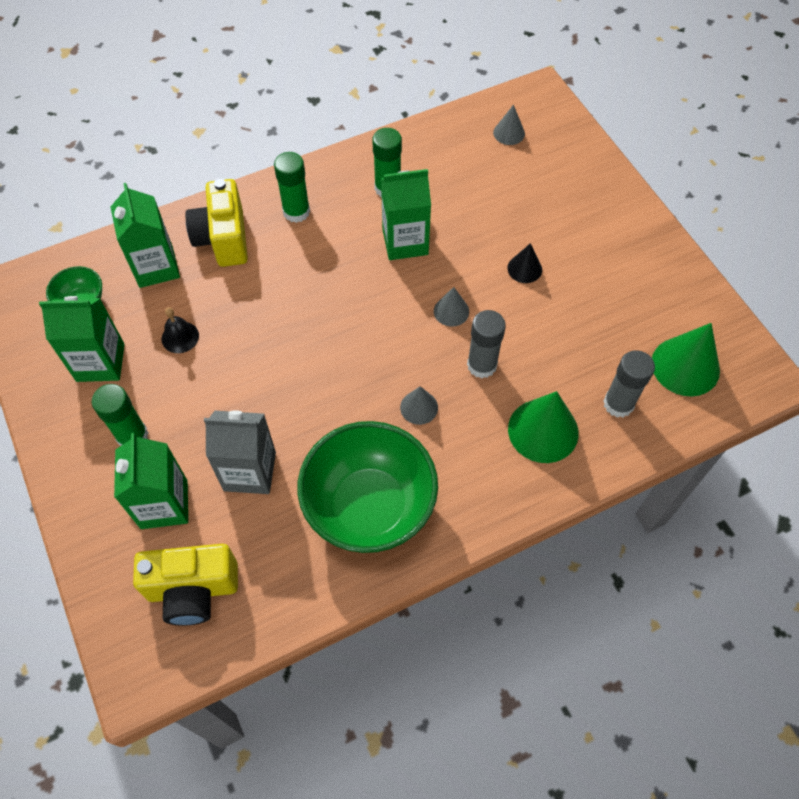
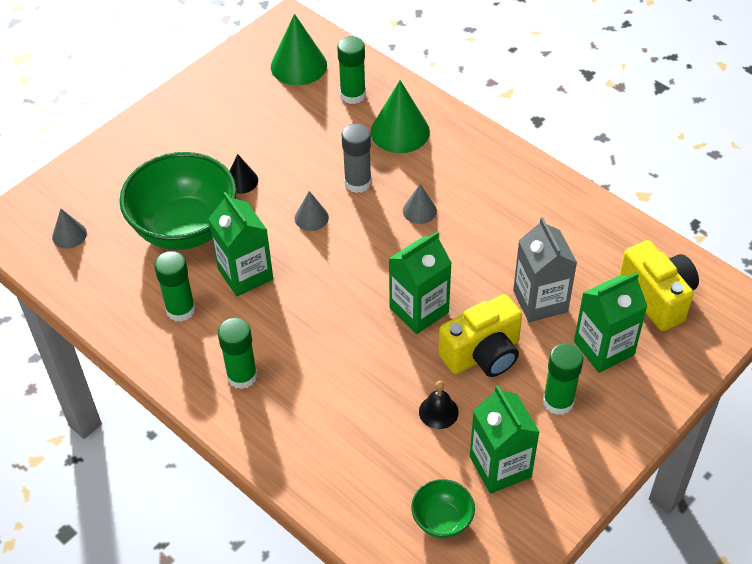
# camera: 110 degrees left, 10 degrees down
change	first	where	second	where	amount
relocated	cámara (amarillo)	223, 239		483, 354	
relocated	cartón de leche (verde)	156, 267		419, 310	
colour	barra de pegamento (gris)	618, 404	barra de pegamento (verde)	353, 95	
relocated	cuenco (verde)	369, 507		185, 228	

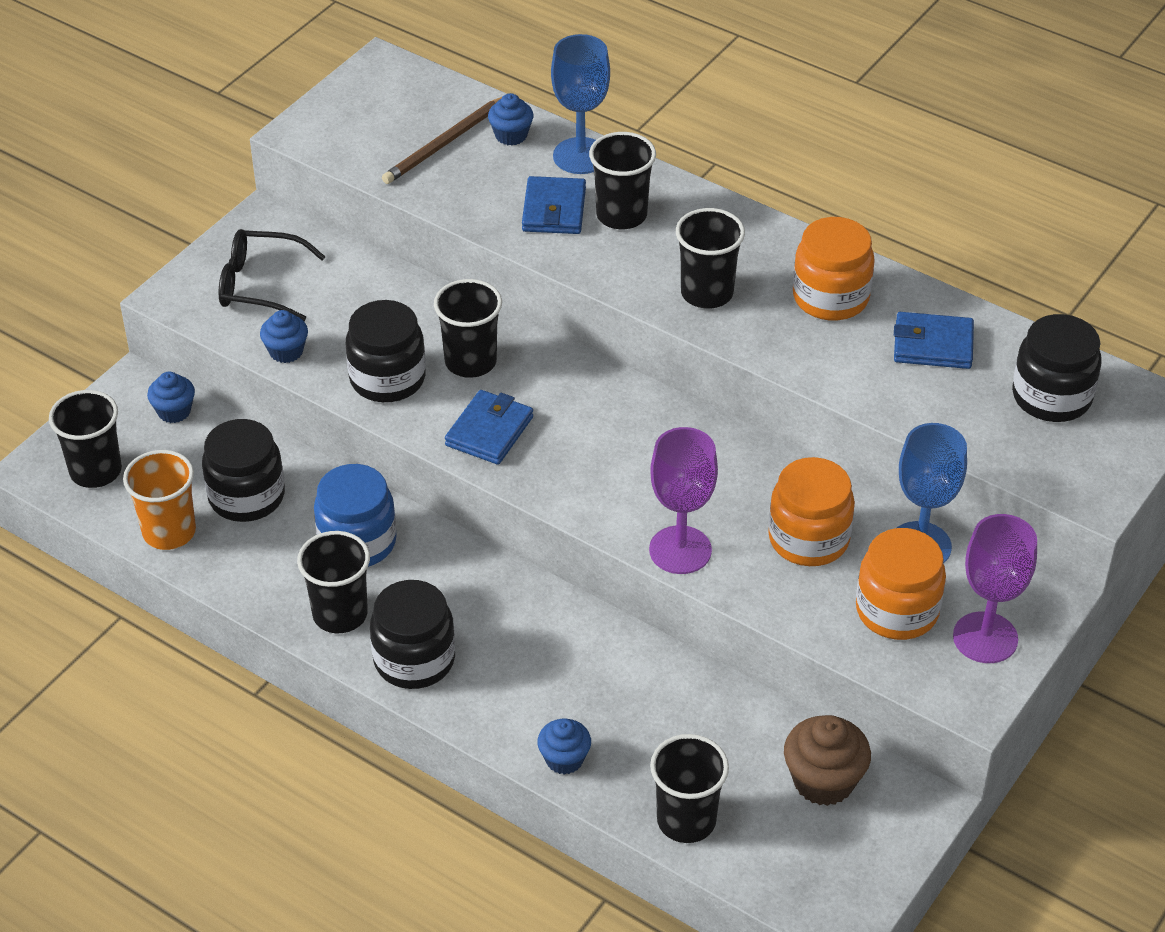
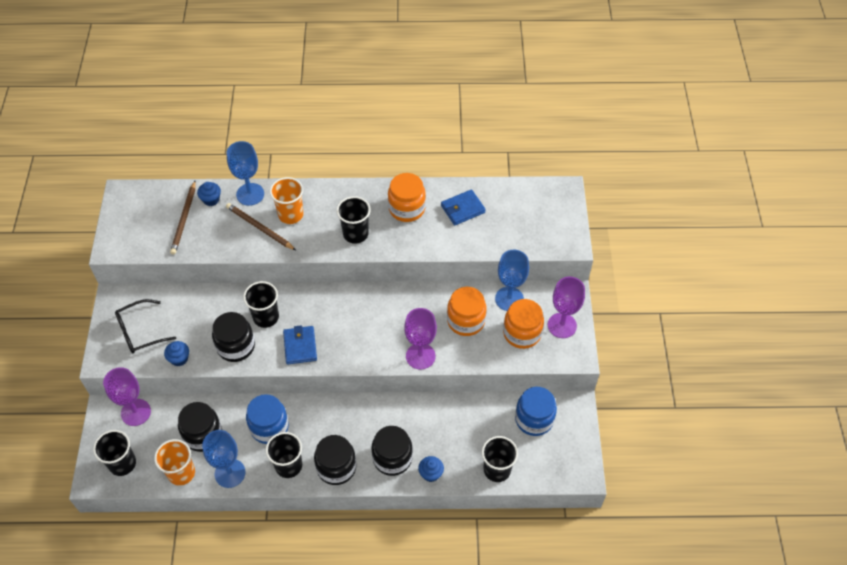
# camera: 35 degrees left, 10 degrees up
change	first	where	second	where	amount
colour	vaso (negro)	621, 215	vaso (naranja)	291, 215	
exchanged	cartera (azul)	554, 210	lápiz (marrón)	259, 228	
relocated	tarro (negro)	1051, 397		392, 458	
exchanged	magdalena (azul)	174, 411	copa (morado)	136, 412	
exchanged	magdalena (marrón)	823, 781	tarro (azul)	534, 419	
appeared			copa (azul)	230, 473	

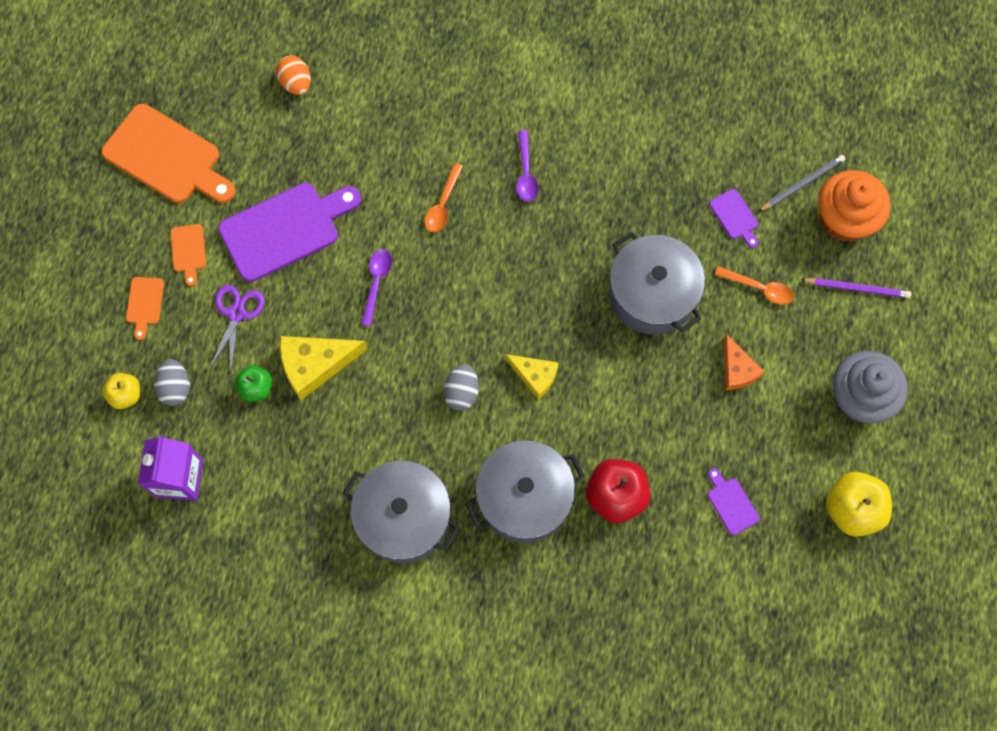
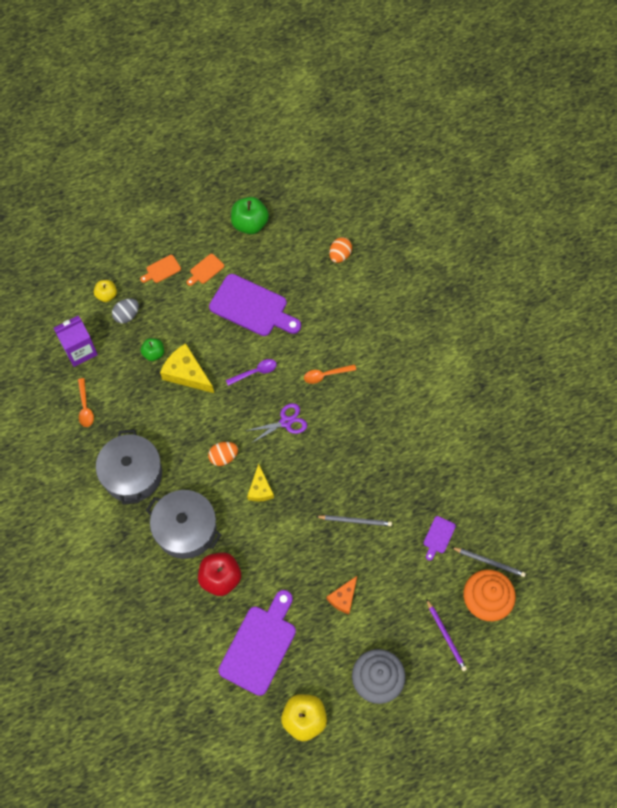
# camera: 55 degrees right, 5 degrees down
change	first	where	second	where	amount
exchanged	tabla de cortar (naranja)	167, 157	manzana (verde)	250, 224	
missing	cuchara (morado)	526, 173			
exchanged	olla (gris)	652, 294	lápiz (gris)	355, 521	
relocated	cuchara (naranja)	759, 288		85, 407	
relocated	tijeras (morado)	237, 313		286, 422	
colour	huevo (gris)	462, 392	huevo (naranja)	223, 457	
size	tabla de cortar (morado)	731, 503		259, 645	x2.22

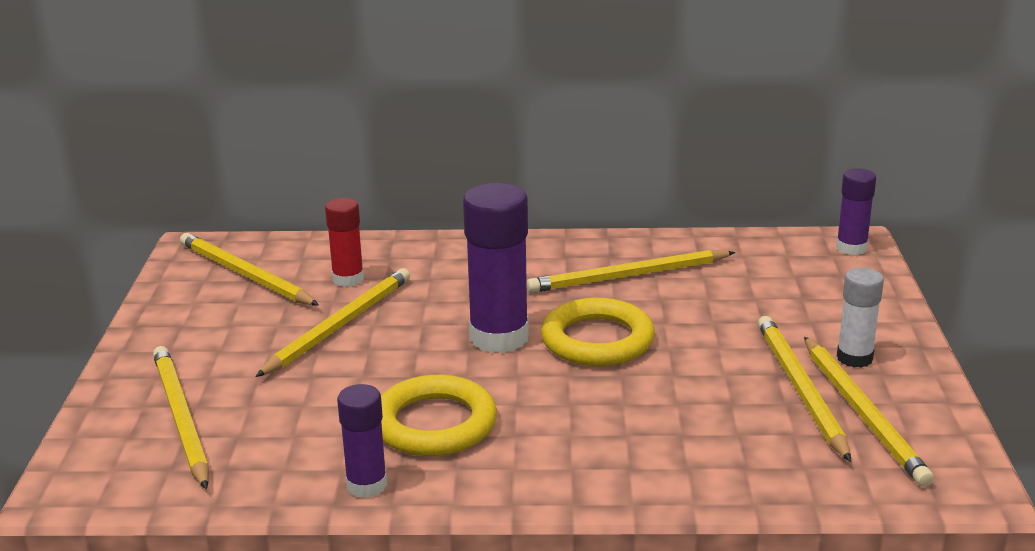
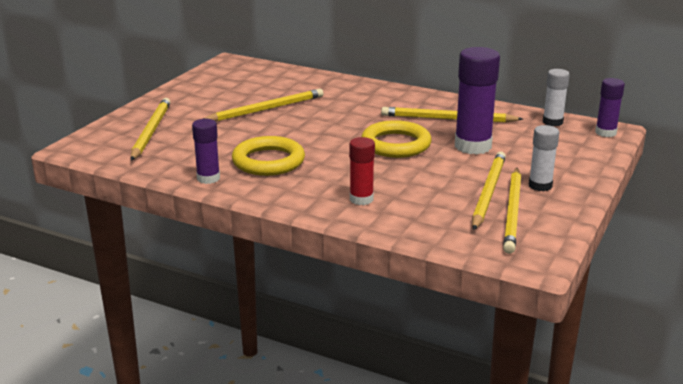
# camera: 25 degrees right, 0 degrees up
change	first	where	second	where	amount
relocated	barra de pegamento (morado)	499, 337		472, 146	
relocated	barra de pegamento (rojo)	348, 279		361, 199	
missing	lápiz (amarillo)	245, 274			
appeared			barra de pegamento (blanco)	552, 122	

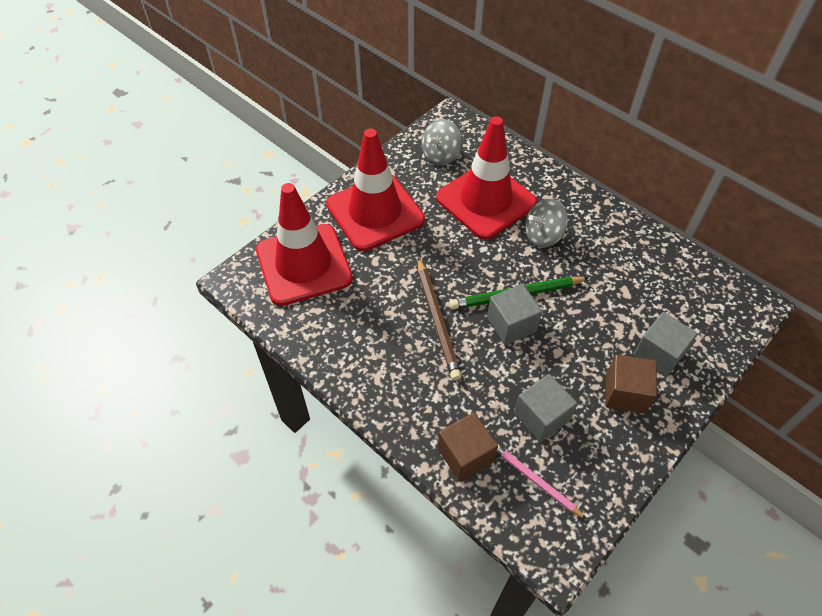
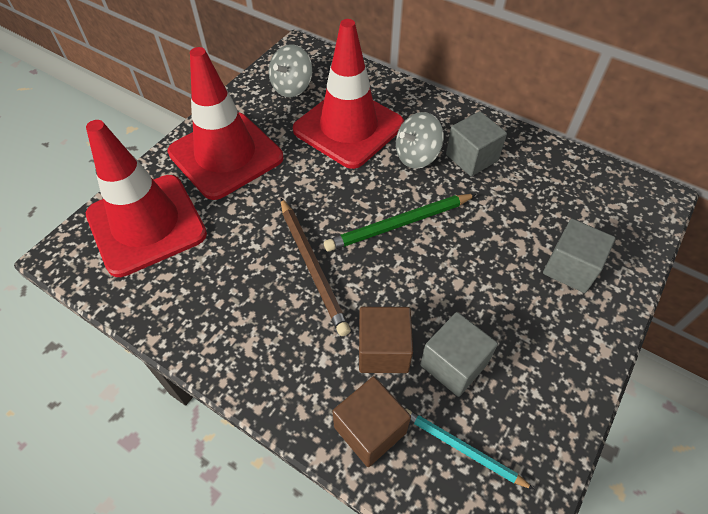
# camera: 10 degrees left, 0 degrees up
change	first	where	second	where	amount
relocated	cubo (gris)	511, 324		471, 157	
relocated	cubo (marrón)	625, 393		383, 350	
colour	lápiz (rosa)	535, 481	lápiz (turquesa)	462, 449	

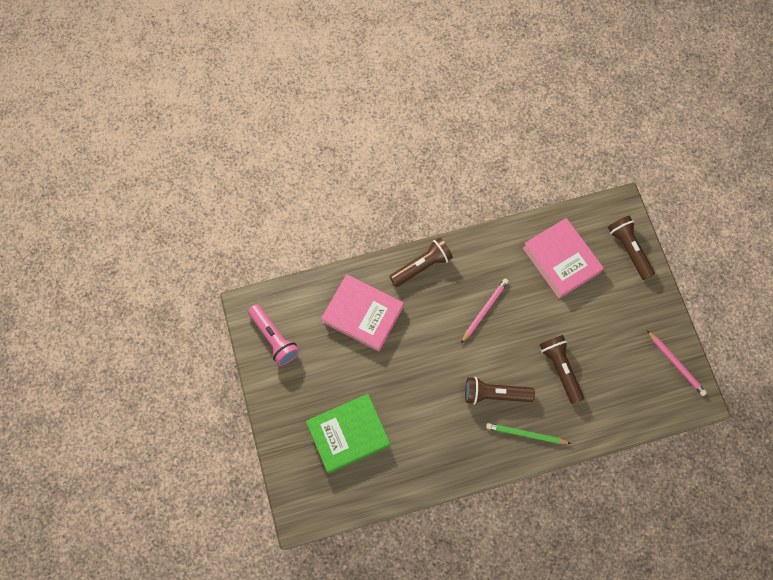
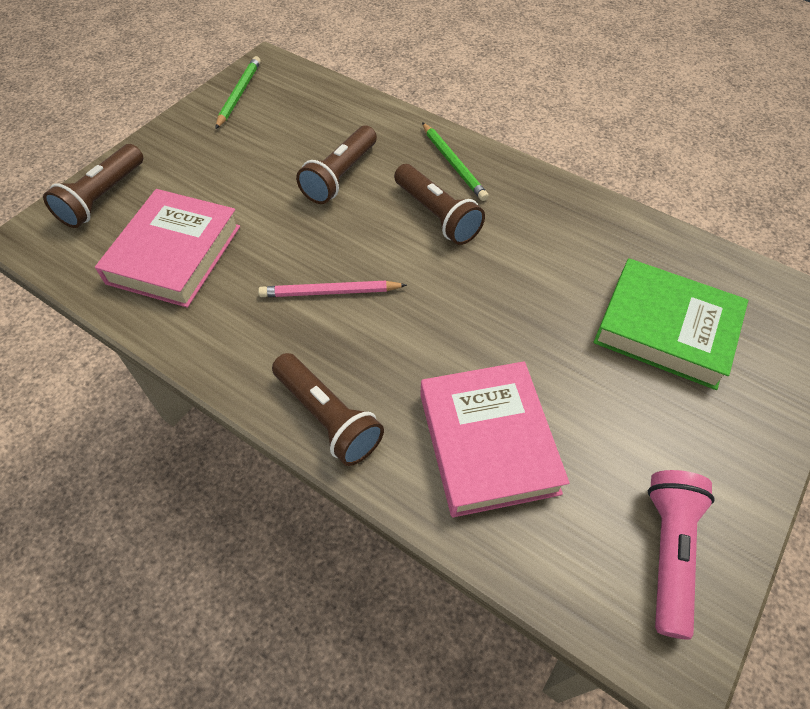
# camera: 130 degrees left, 15 degrees down
change	first	where	second	where	amount
spun	lámpara de mano (marrón)	421, 266		327, 417	150 degrees counterclockwise
colour	lápiz (rosa)	676, 364	lápiz (verde)	239, 94	

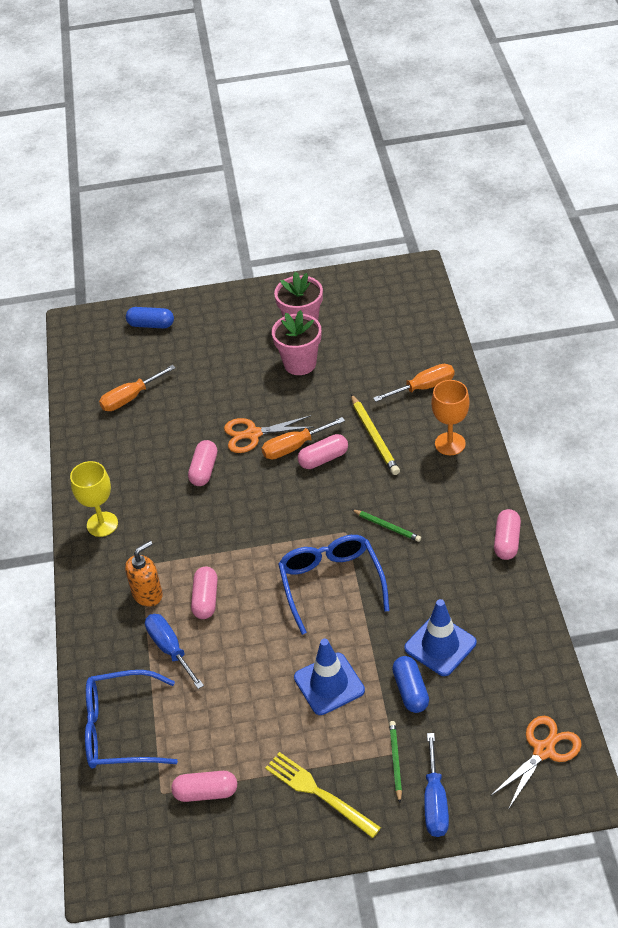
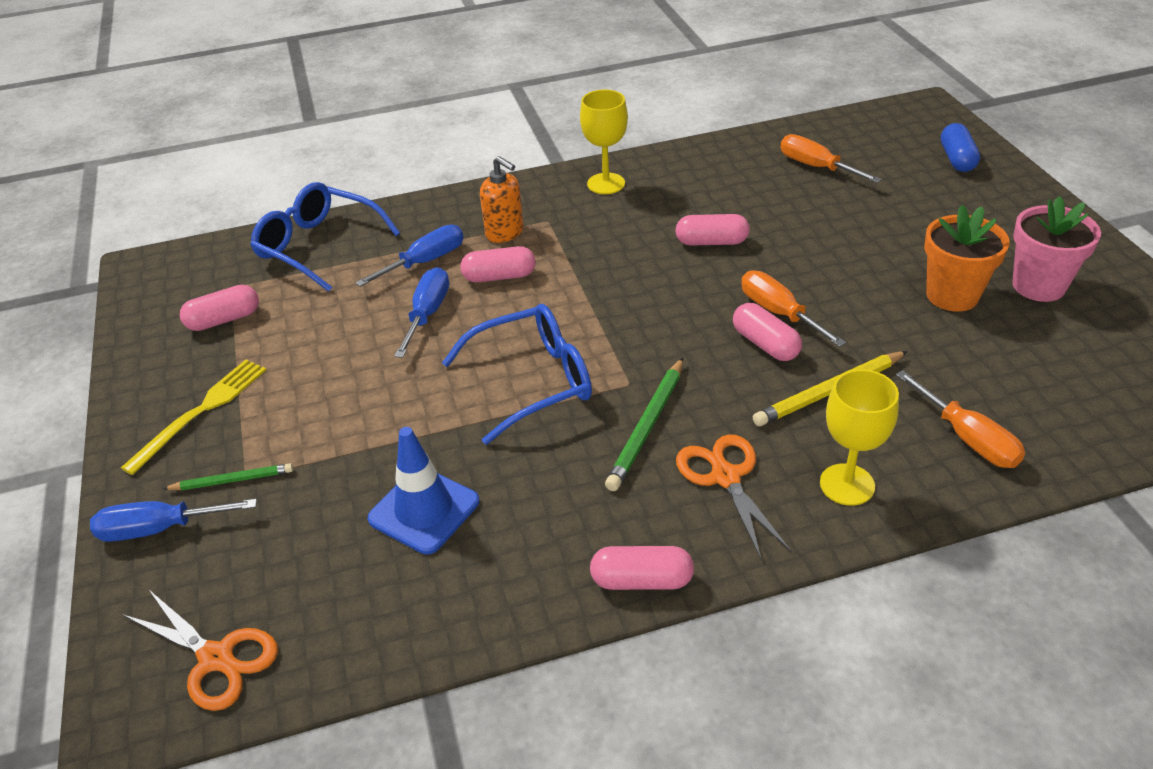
# camera: 80 degrees right, 5 degrees down
change	first	where	second	where	amount
colour	maceta (rosa)	300, 363	maceta (naranja)	952, 295	
colour	copa (naranja)	450, 444	copa (amarillo)	847, 484	
relocated	tijeras (naranja)	253, 434		725, 477	
size	lápiz (verde)	387, 526		647, 426	x1.57
missing	cono de tráfico (azul)	329, 684			
missing	cápsula (azul)	410, 691			
spun	gafas (azul)	120, 729		318, 246	45 degrees counterclockwise
spun	cápsula (rosa)	206, 792		224, 320	75 degrees clockwise
appeared			destornillador (azul)	427, 314	

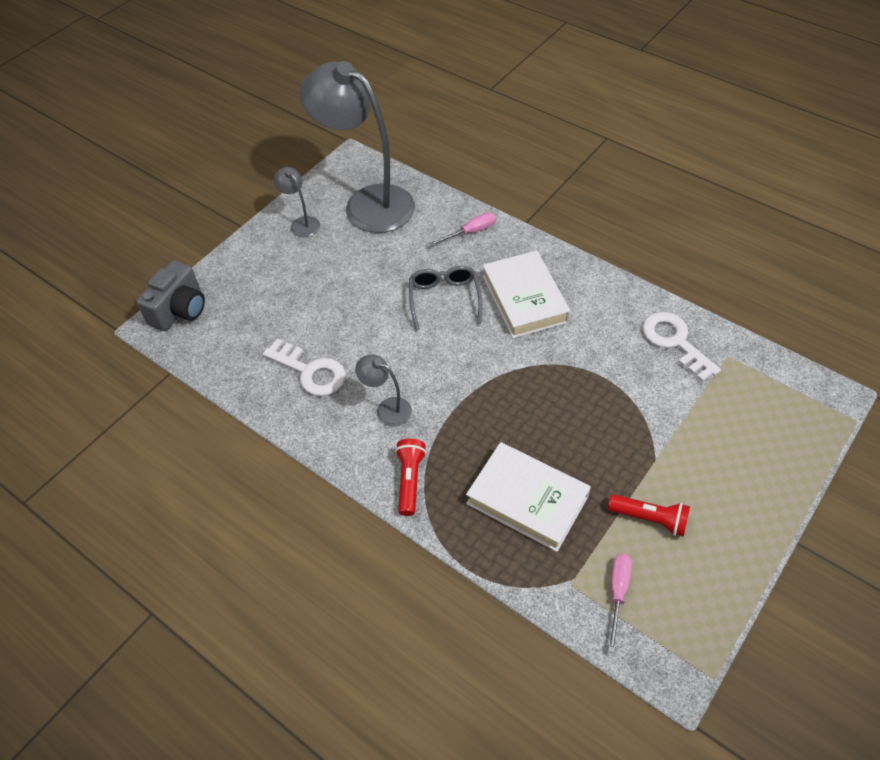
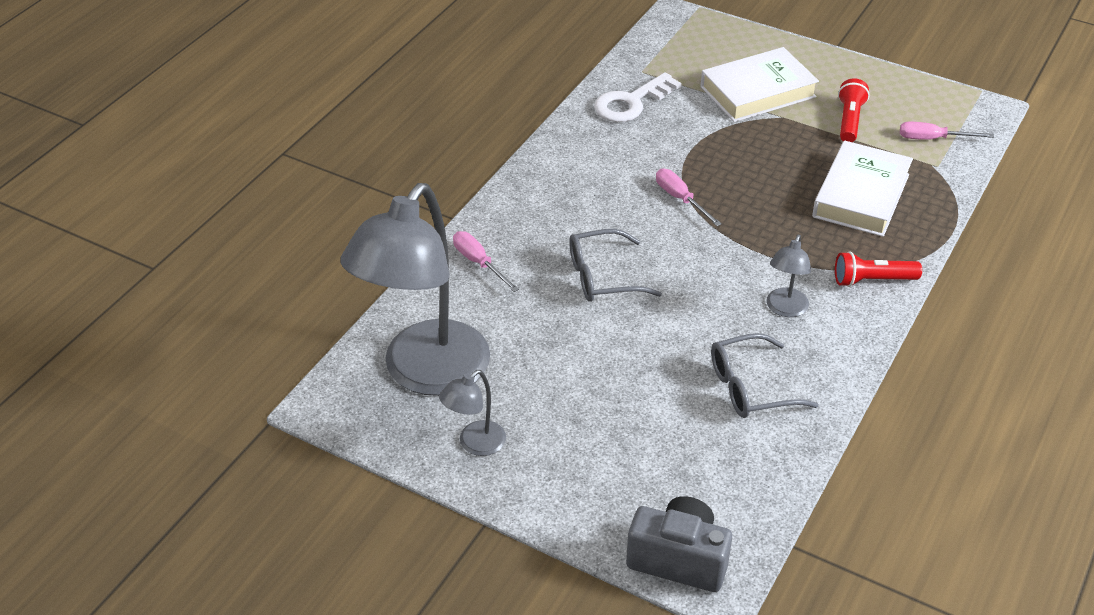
# camera: 100 degrees left, 10 degrees down
change	first	where	second	where	amount
relocated	libro (blanco)	524, 299		758, 92	
exchanged	llave (blanco)	310, 371	gafas (gris)	750, 387	
appeared			destornillador (rosa)	680, 199	

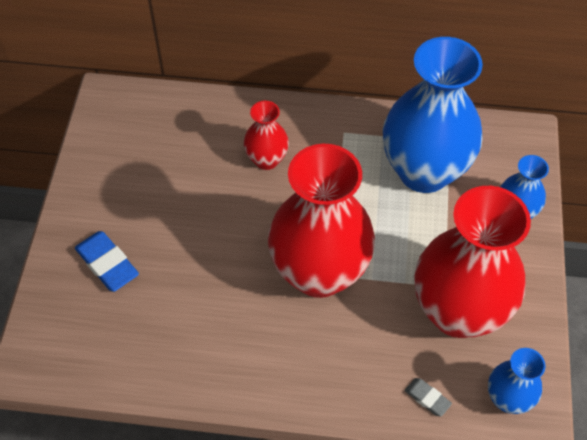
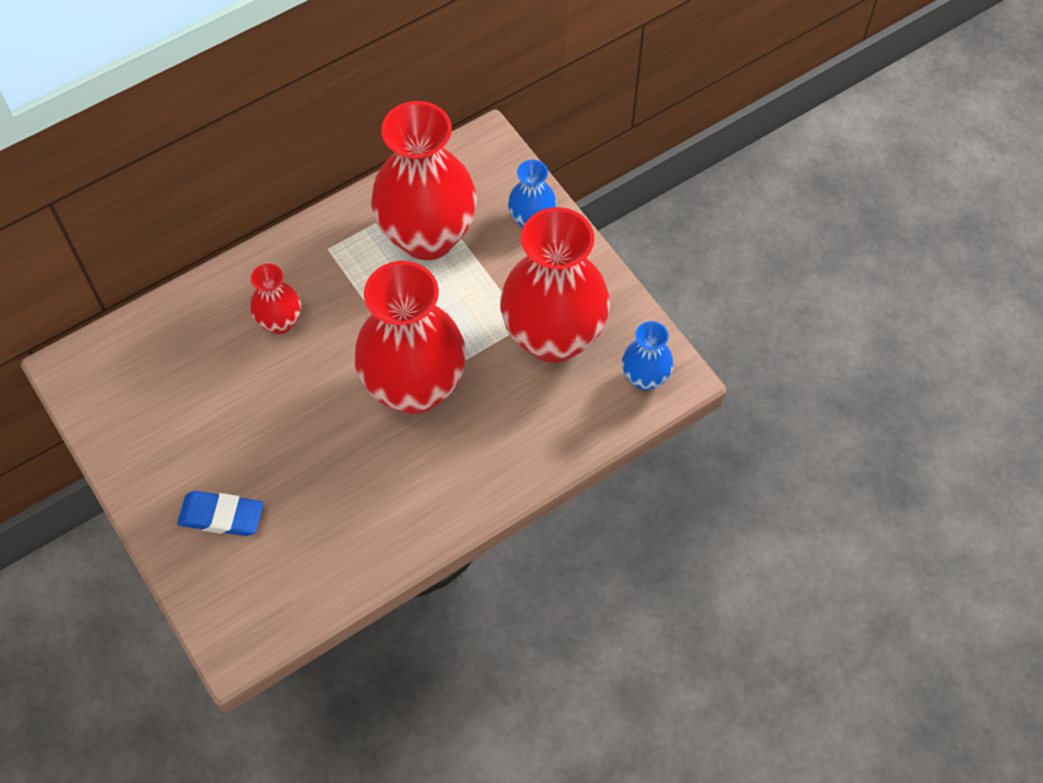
# camera: 40 degrees left, 5 degrees up
change	first	where	second	where	amount
colour	florero (azul)	424, 171	florero (rojo)	427, 236	
missing	goma de borrar (gris)	427, 398			

